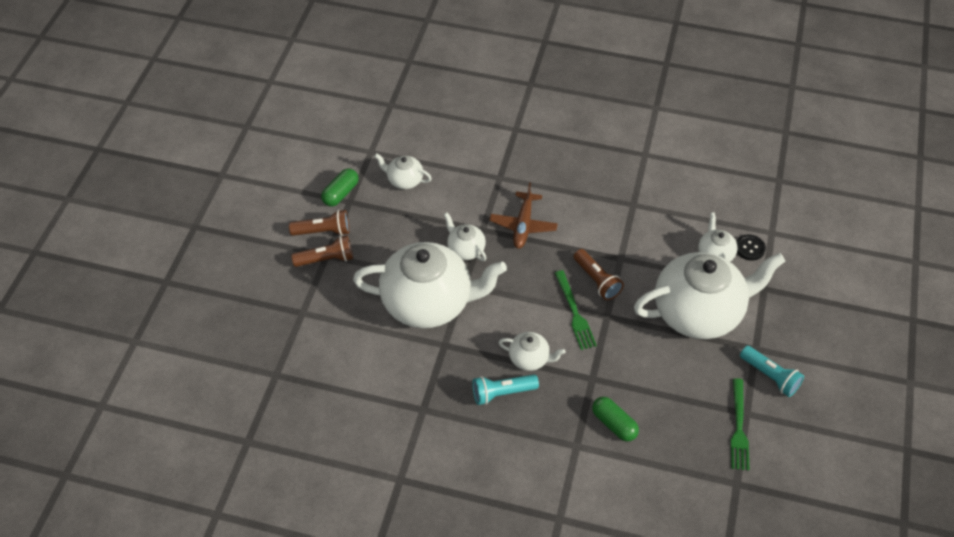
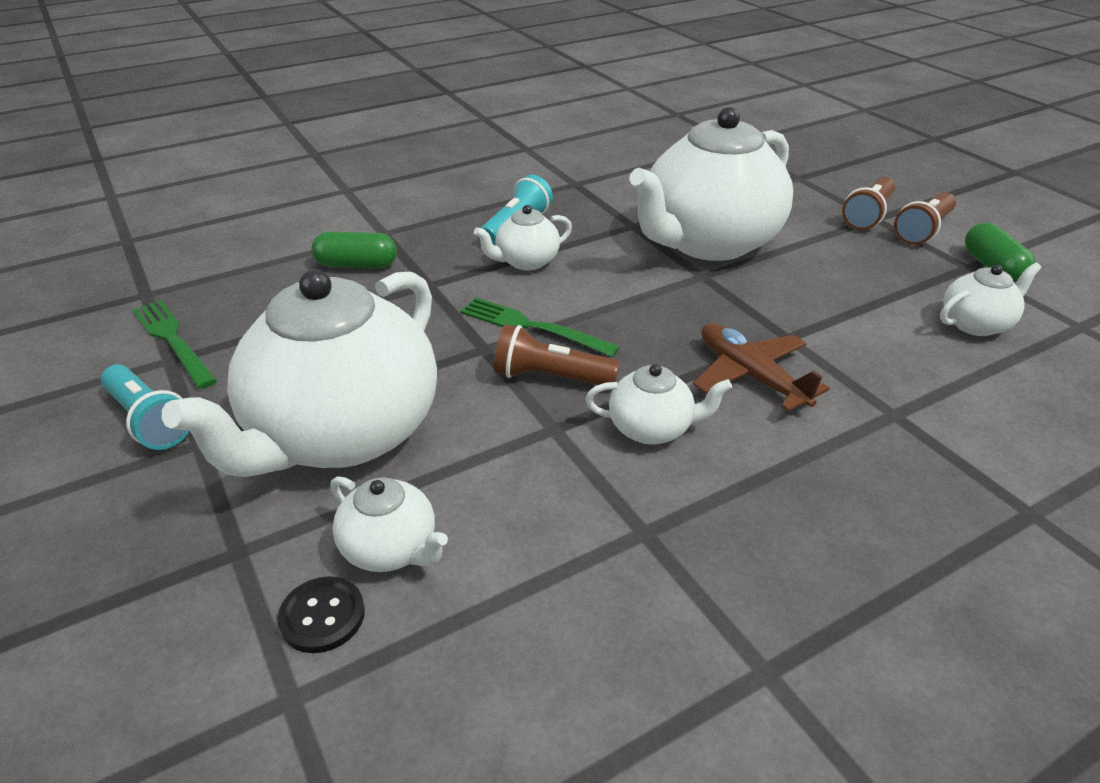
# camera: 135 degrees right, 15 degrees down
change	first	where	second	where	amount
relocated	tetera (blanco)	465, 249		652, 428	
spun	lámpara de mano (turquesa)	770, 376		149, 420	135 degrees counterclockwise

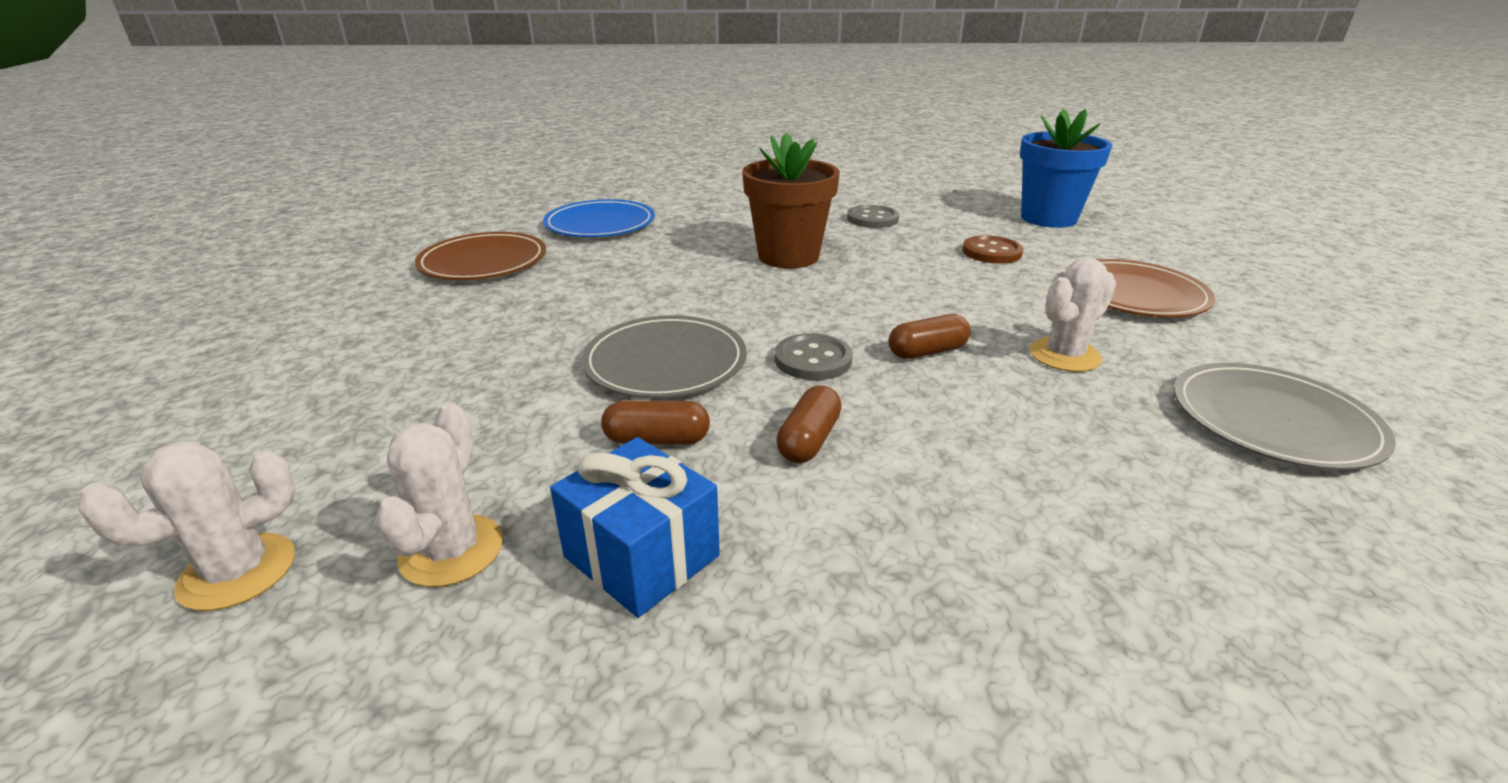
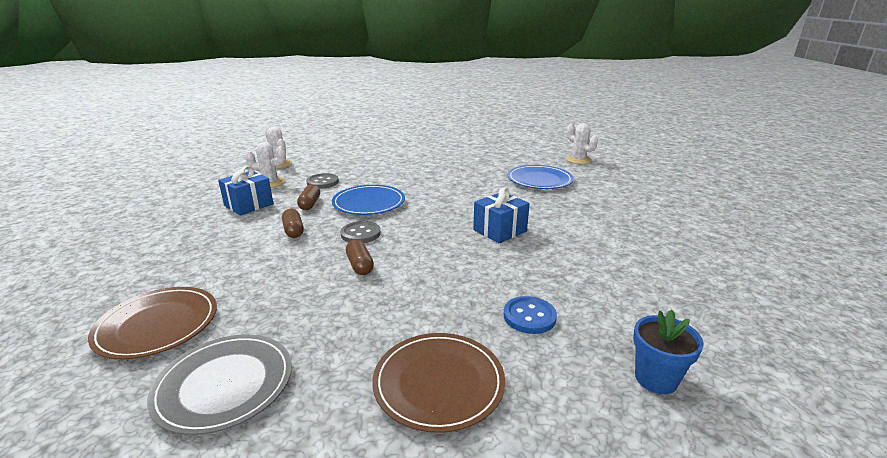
# camera: 90 degrees right, 5 degrees down
change	first	where	second	where	amount
size	maceta (azul)	1048, 218		656, 379	x0.62
exchanged	maceta (marrón)	788, 256	regalo (azul)	500, 230	
relocated	botón (gris)	872, 219		322, 182	
relocated	plato (marrón)	483, 261		157, 325	
colour	botón (marrón)	991, 252	botón (azul)	529, 316	
relocated	cactus (blanco)	1064, 355		578, 160	
colour	plato (gris)	665, 362	plato (azul)	369, 203	
spun	cápsula (marrón)	809, 440		293, 231	45 degrees clockwise

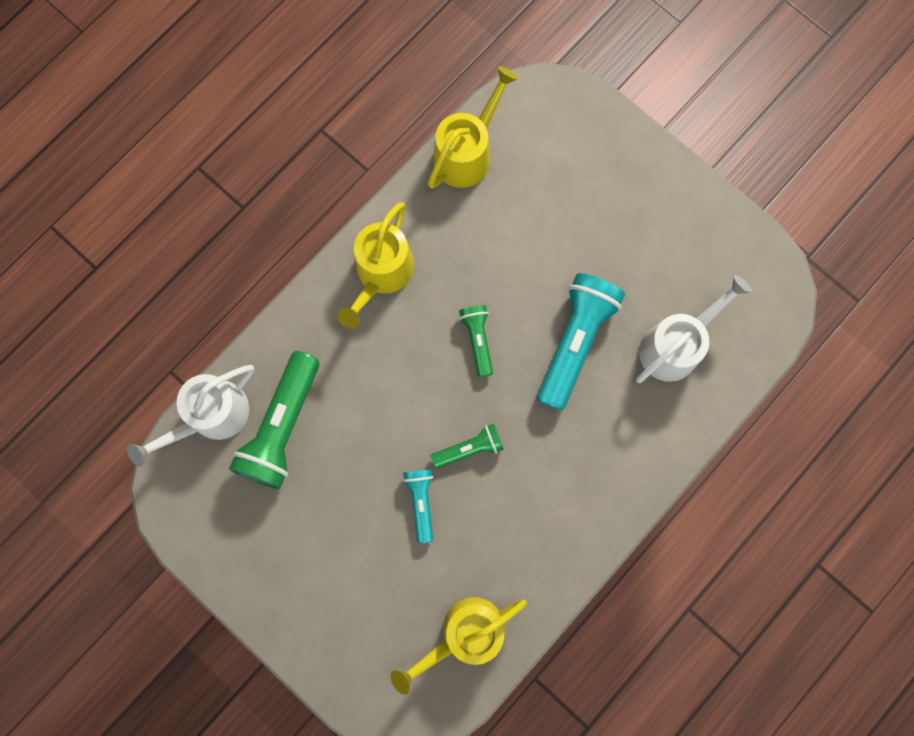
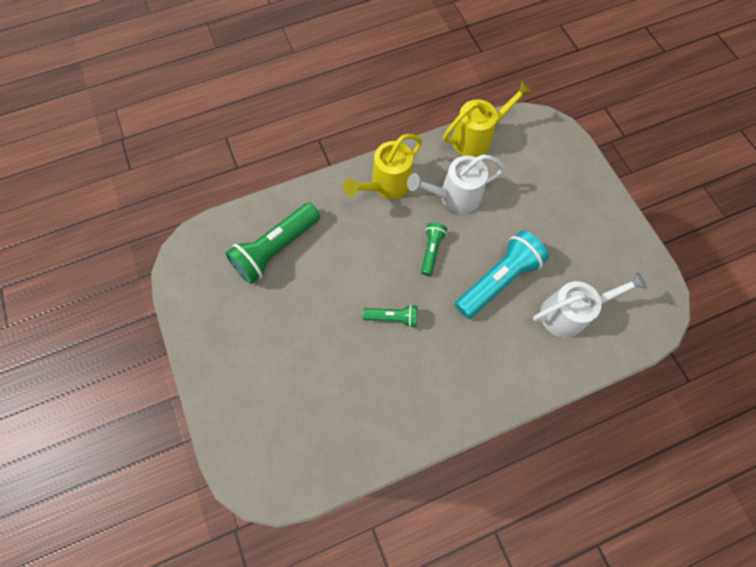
# camera: 25 degrees right, 10 degrees down
change	first	where	second	where	amount
relocated	regadera (blanco)	211, 417		454, 196	
missing	lámpara de mano (turquesa)	421, 502			
missing	regadera (amarillo)	464, 634			

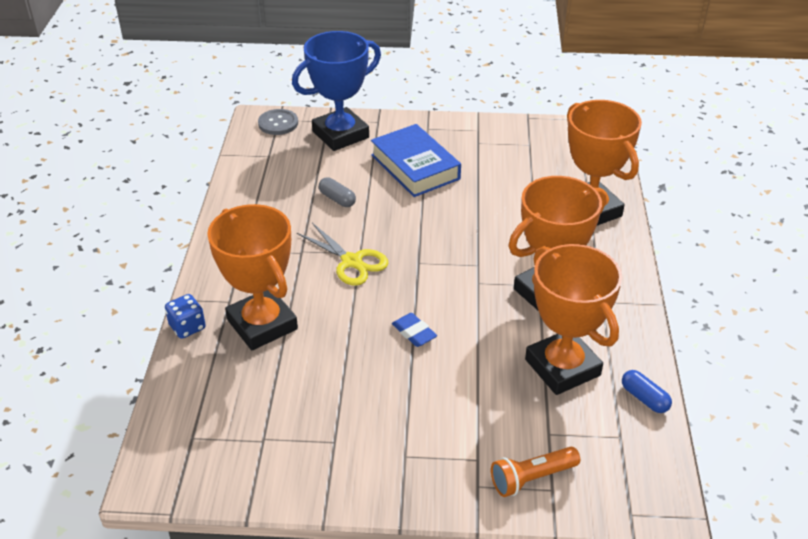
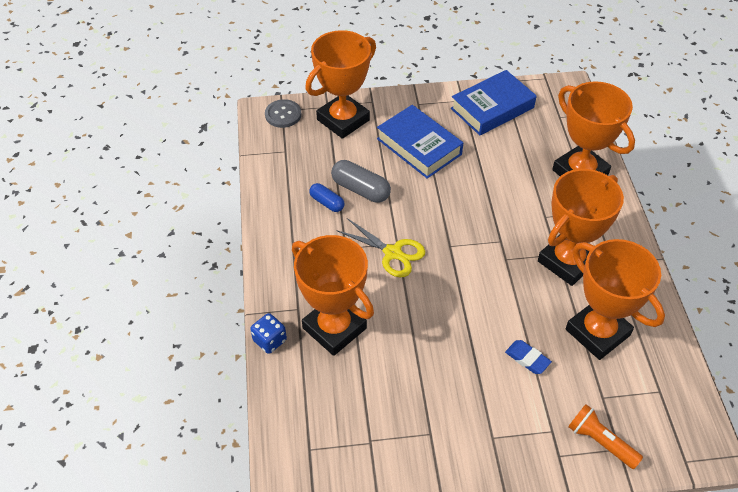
# camera: 10 degrees left, 10 degrees up
change	first	where	second	where	amount
colour	trofeo (azul)	340, 134	trofeo (naranja)	343, 120	
size	cápsula (gris)	337, 199		360, 189	x1.60
relocated	goma de borrar (azul)	414, 333		527, 359	
relocated	cápsula (azul)	644, 398		327, 202	
spun	lámpara de mano (naranja)	531, 478		600, 441	75 degrees clockwise
appeared			libro (azul)	492, 108	

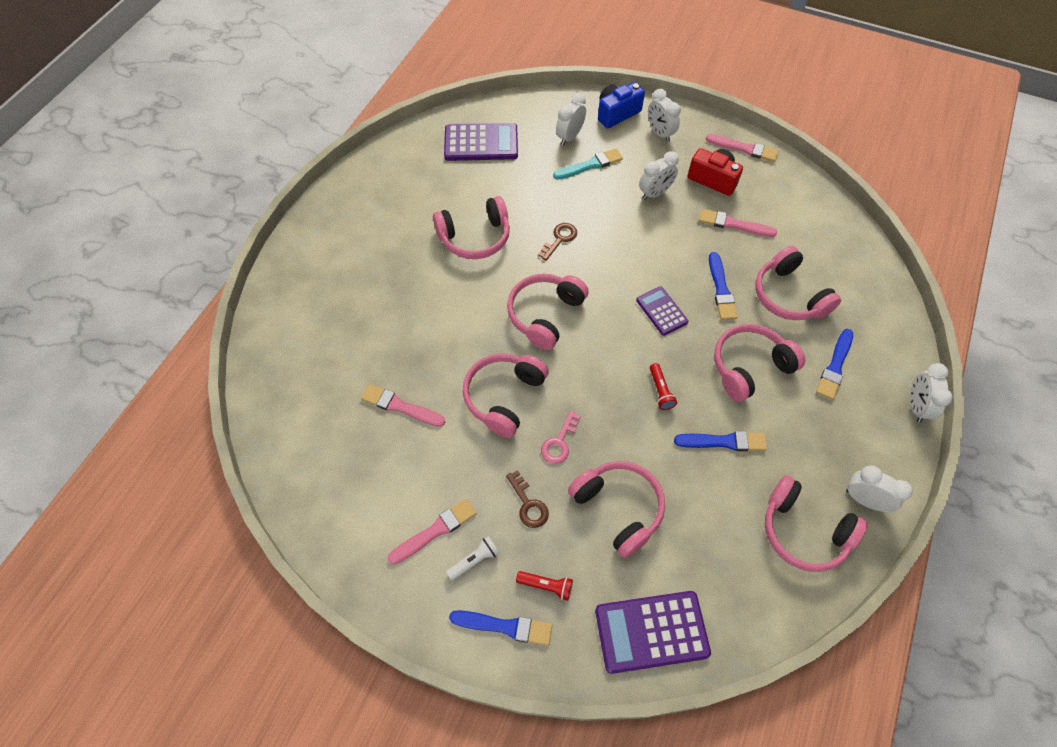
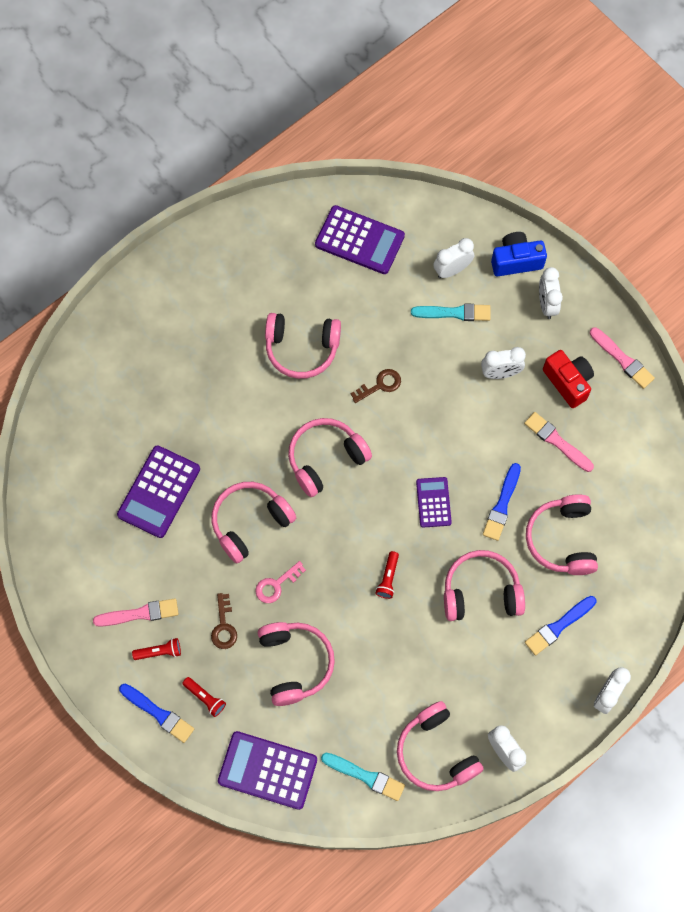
# camera: 25 degrees right, 10 degrees up
change	first	where	second	where	amount
exchanged	pincel (rosa)	400, 406	calculadora (morado)	159, 492	
missing	pincel (azul)	724, 442			
colour	lámpara de mano (blanco)	474, 560	lámpara de mano (rojo)	159, 652	
appeared			pincel (turquesa)	365, 776	

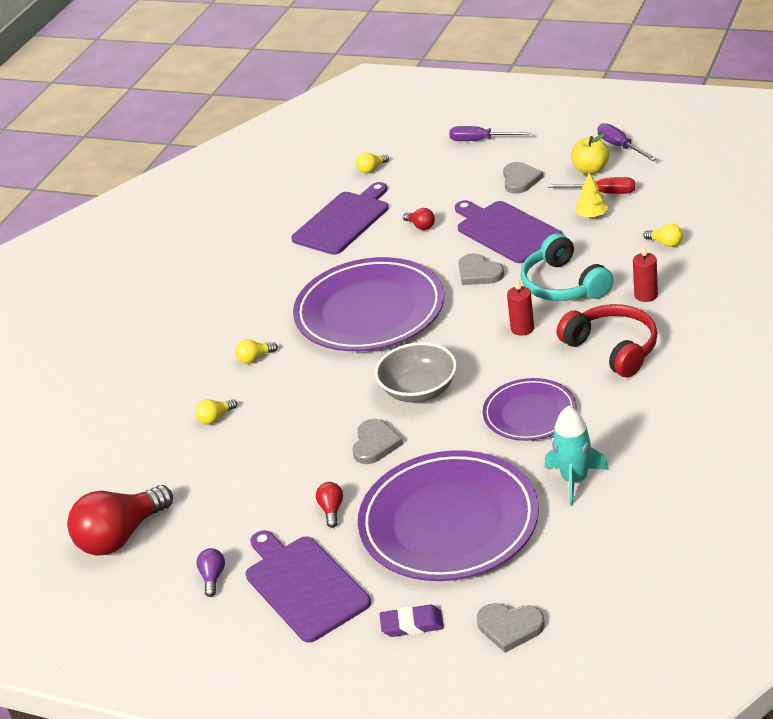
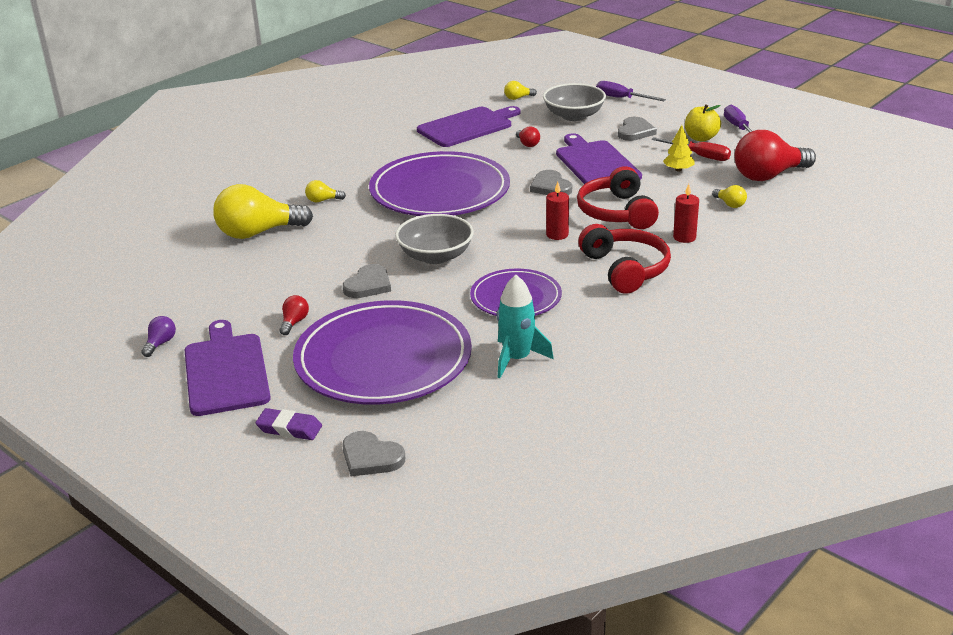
# camera: 15 degrees right, 5 degrees down
change	first	where	second	where	amount
colour	auriculares (turquesa)	563, 285	auriculares (rojo)	617, 212	
size	bombilla (amarillo)	215, 418		258, 233	x2.33
relocated	bombilla (rojo)	121, 536		768, 176	
appeared			cuenco (gris)	574, 116	

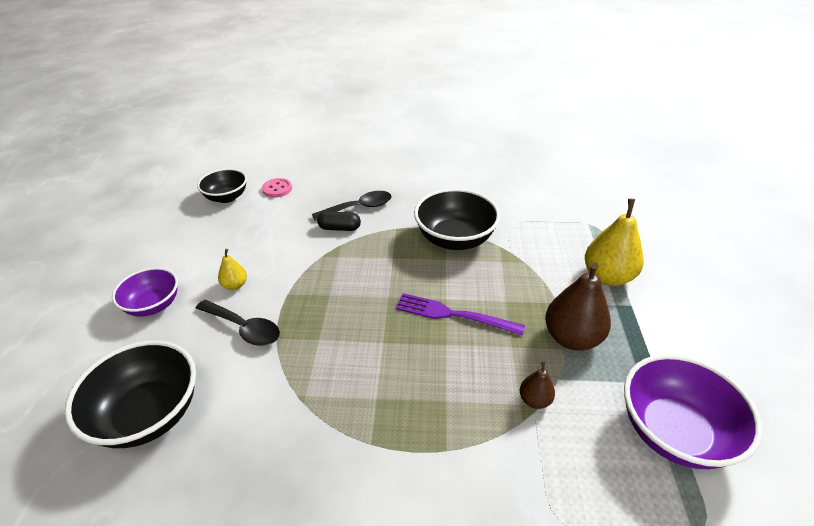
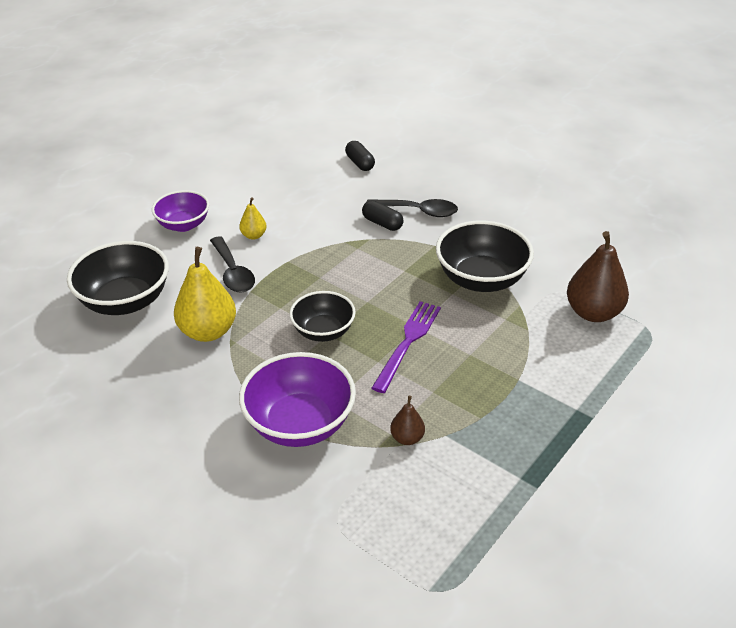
# camera: 35 degrees right, 0 degrees up
change	first	where	second	where	amount
relocated	cuenco (negro)	226, 197		323, 331	
exchanged	botón (rosa)	277, 189	cápsula (negro)	360, 163	
relocated	pera (amarillo)	607, 277		208, 332	
relocated	pera (marrón)	571, 338		593, 313	
spun	tenedor (morado)	452, 314		408, 342	60 degrees clockwise
relocated	cuenco (morado)	673, 432		300, 424	

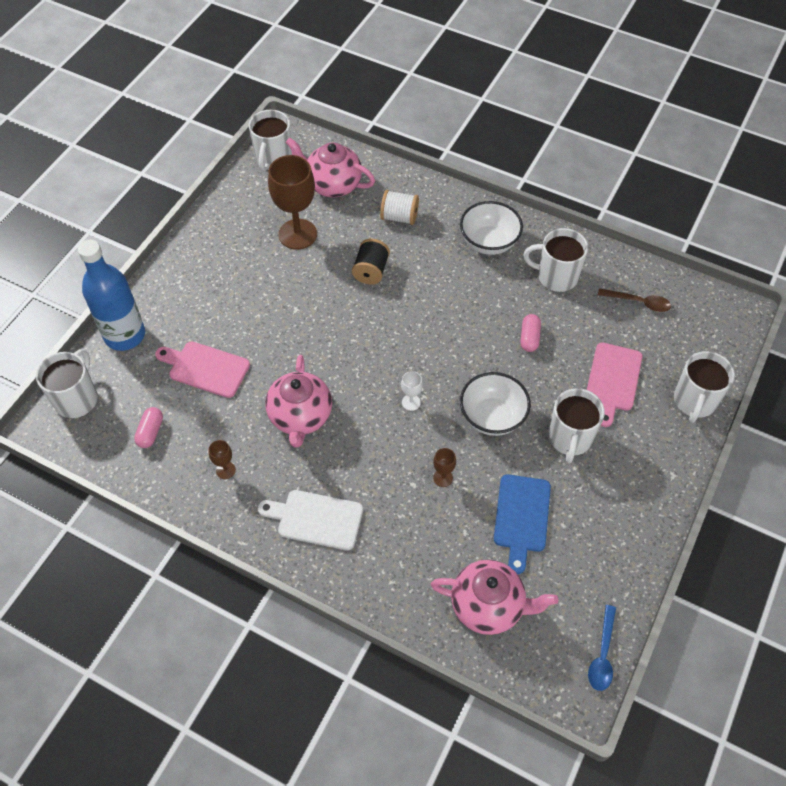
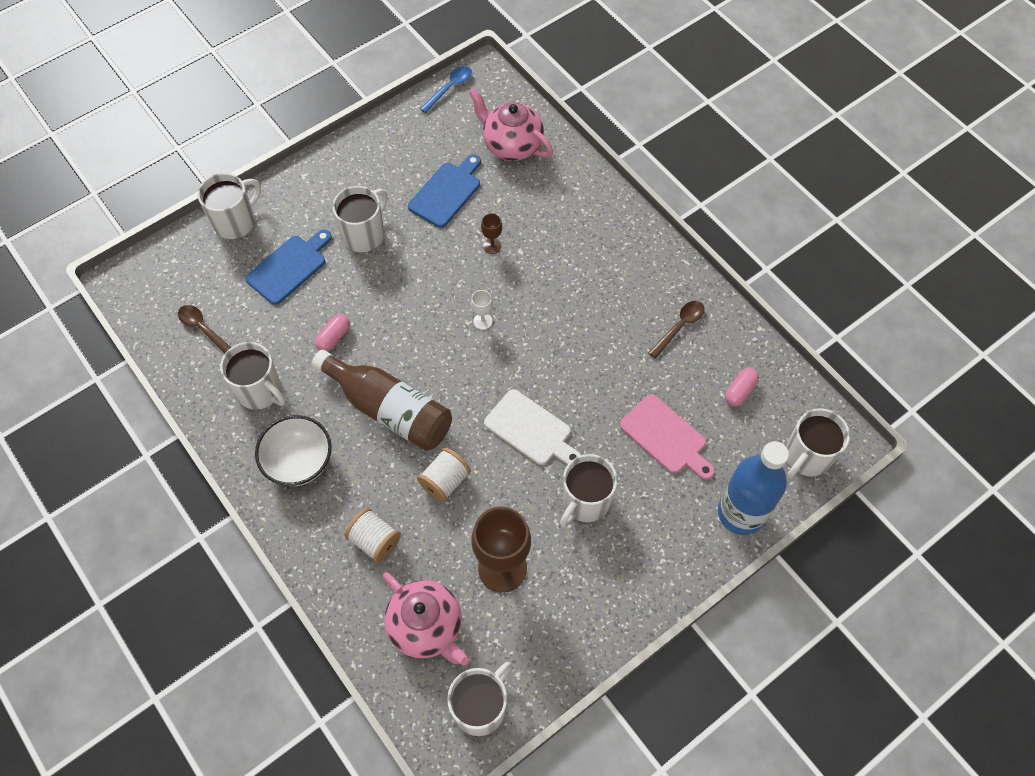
# camera: 155 degrees left, 5 degrees up
change	first	where	second	where	amount
colour	carrete (negro)	371, 271	carrete (blanco)	445, 481	
colour	tabla de cortar (rosa)	613, 380	tabla de cortar (azul)	289, 267	
missing	tetera (rosa)	300, 417			
missing	cuenco (blanco)	492, 417			
exchanged	copa (marrón)	225, 470	cuchara (marrón)	679, 327	
relocated	tabla de cortar (blanco)	316, 519		531, 430	
appeared			botella (marrón)	389, 409	
appeared			taza (blanco)	585, 502	

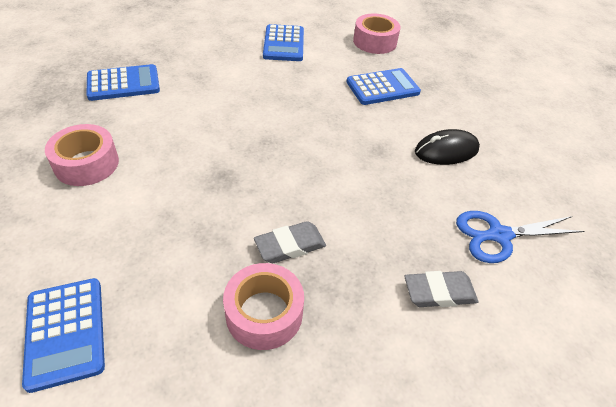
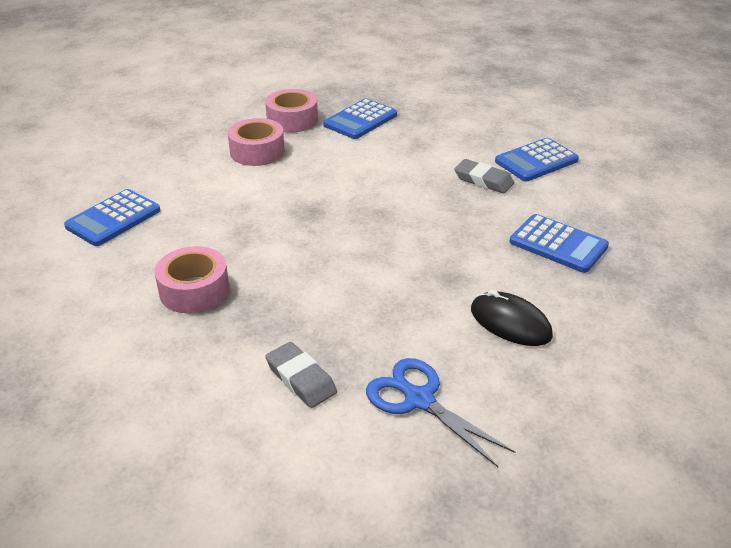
# camera: 60 degrees right, 10 degrees down
change	first	where	second	where	amount
relocated	cinta adhesiva (rosa)	375, 42		292, 120	
spun	calculadora (azul)	123, 83		360, 120	90 degrees clockwise
relocated	goma de borrar (gris)	290, 245		483, 180	

